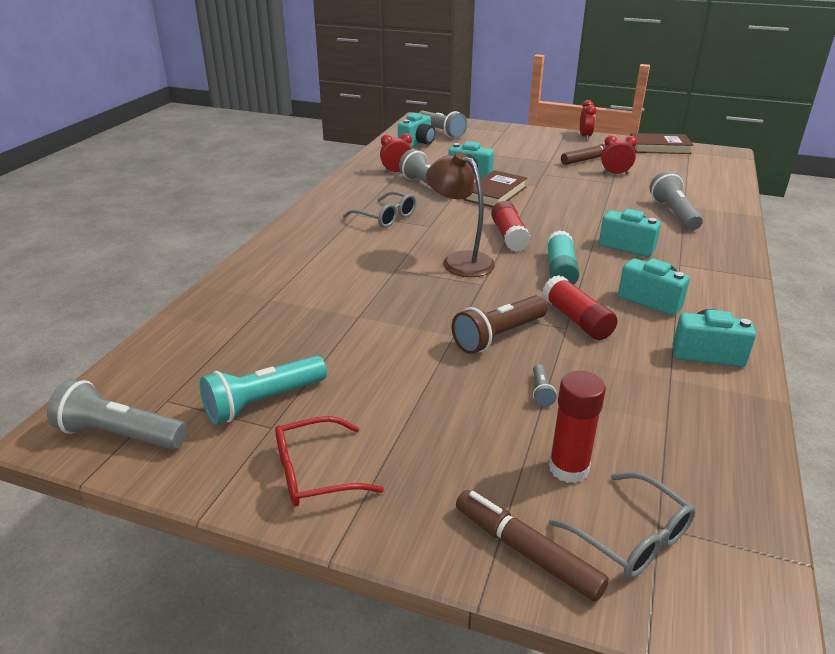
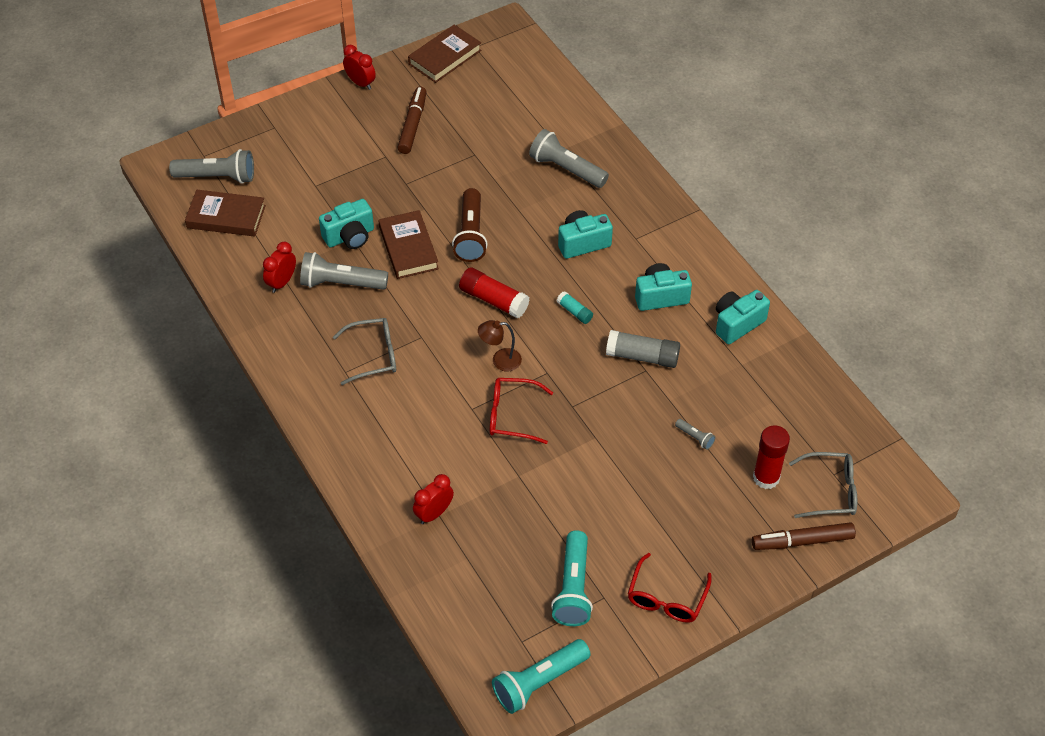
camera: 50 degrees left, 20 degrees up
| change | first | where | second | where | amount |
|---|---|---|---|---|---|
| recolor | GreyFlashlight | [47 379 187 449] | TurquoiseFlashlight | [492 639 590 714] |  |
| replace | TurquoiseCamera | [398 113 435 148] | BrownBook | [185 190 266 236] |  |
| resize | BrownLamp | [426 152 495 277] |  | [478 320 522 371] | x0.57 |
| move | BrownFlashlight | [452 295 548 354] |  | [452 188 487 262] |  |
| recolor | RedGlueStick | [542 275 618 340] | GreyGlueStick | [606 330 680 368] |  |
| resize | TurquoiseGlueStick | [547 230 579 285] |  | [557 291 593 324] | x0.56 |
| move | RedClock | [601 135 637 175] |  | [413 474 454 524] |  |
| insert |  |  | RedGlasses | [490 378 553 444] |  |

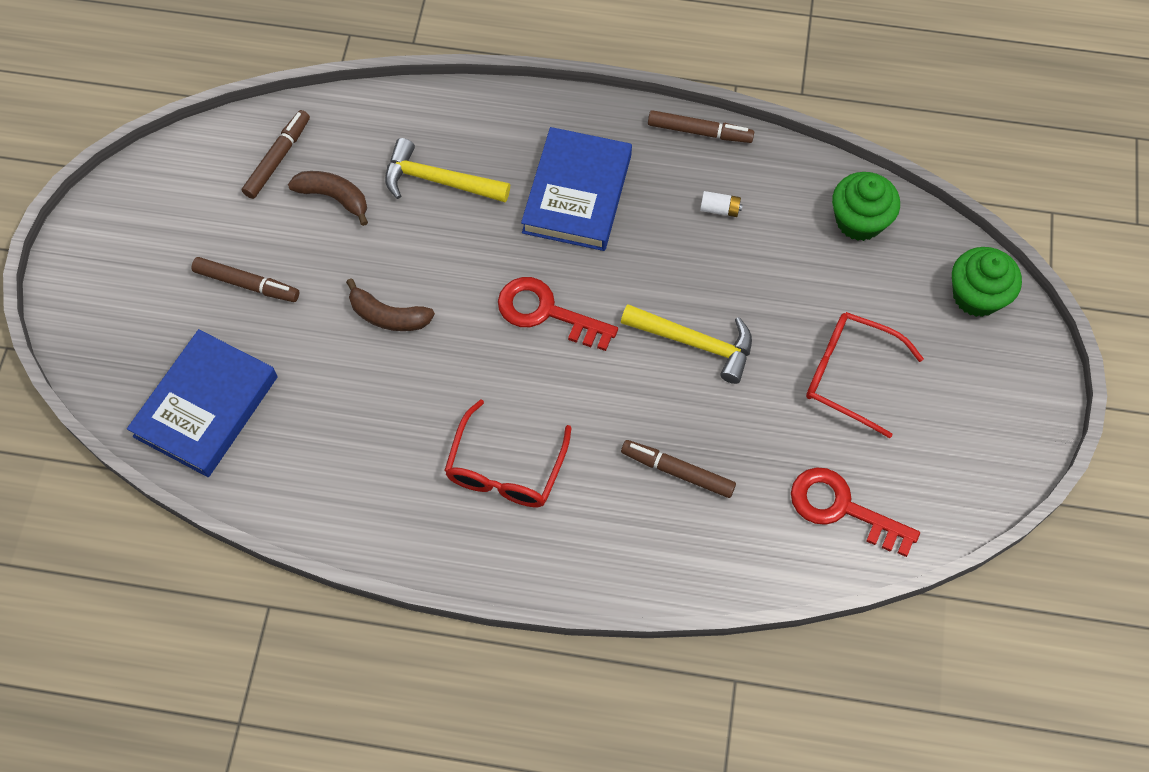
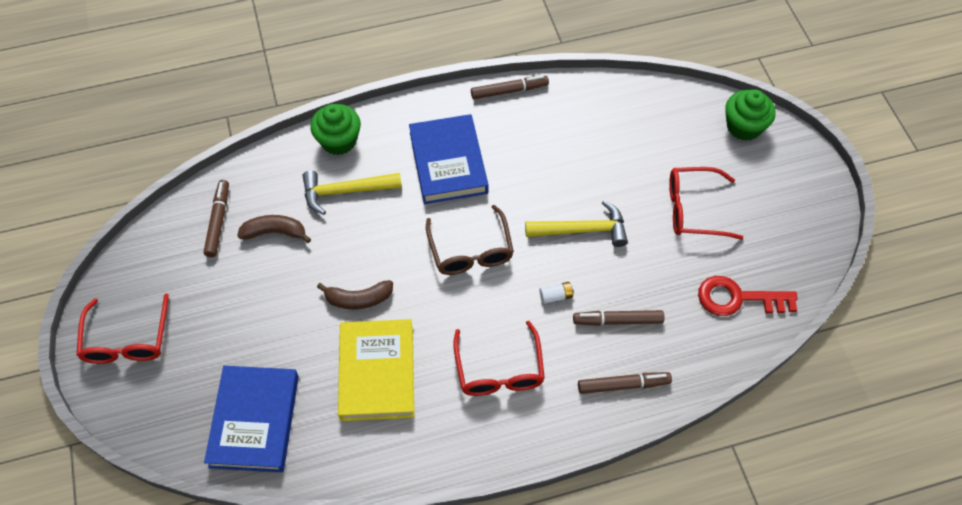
camera: 25 degrees left, 5 degrees down
| change | first | where | second | where | amount |
|---|---|---|---|---|---|
| move | BrownMarker | [192 257 299 302] |  | [578 372 672 394] |  |
| replace | RedKey | [498 277 618 351] | BrownGlasses | [426 205 514 275] |  |
| move | WhiteBattery | [700 191 743 217] |  | [539 282 574 304] |  |
| move | GreenCupcake | [832 172 900 241] |  | [310 104 361 155] |  |
| insert |  |  | RedGlasses | [76 294 169 364] |  |
| insert |  |  | YellowBook | [338 319 414 421] |  |

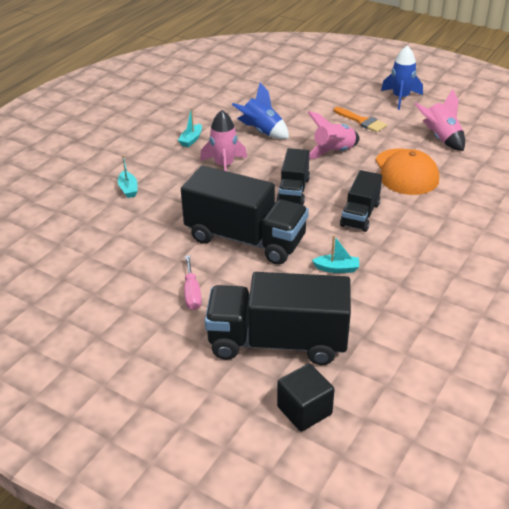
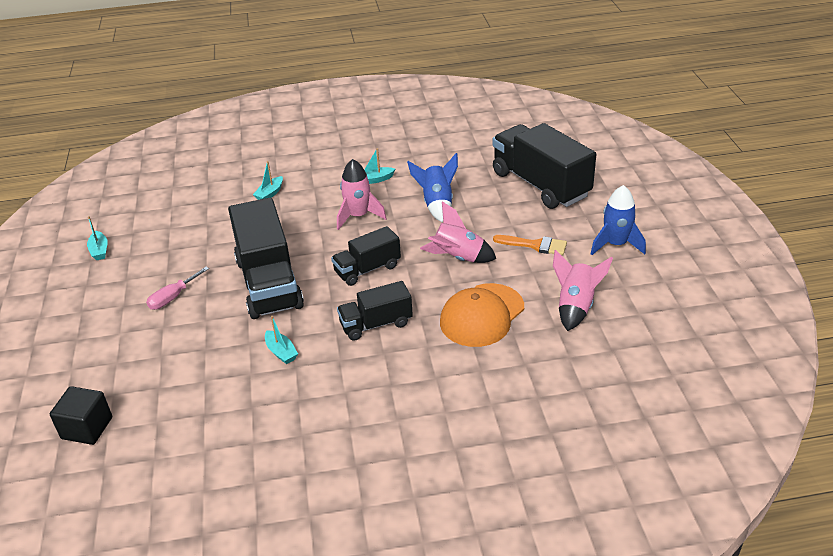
camera: 50 degrees right, 0 degrees up
| change | first | where | second | where | amount |
|---|---|---|---|---|---|
| move | BlackTruck | [205 272 351 365] |  | [492 123 596 209] |  |
| rotate | OrangeBrush | [334 107 387 133] |  | [493 235 567 255] | 75 degrees counterclockwise |
| insert |  |  | TurquoiseBoat | [87 216 108 260] |  |

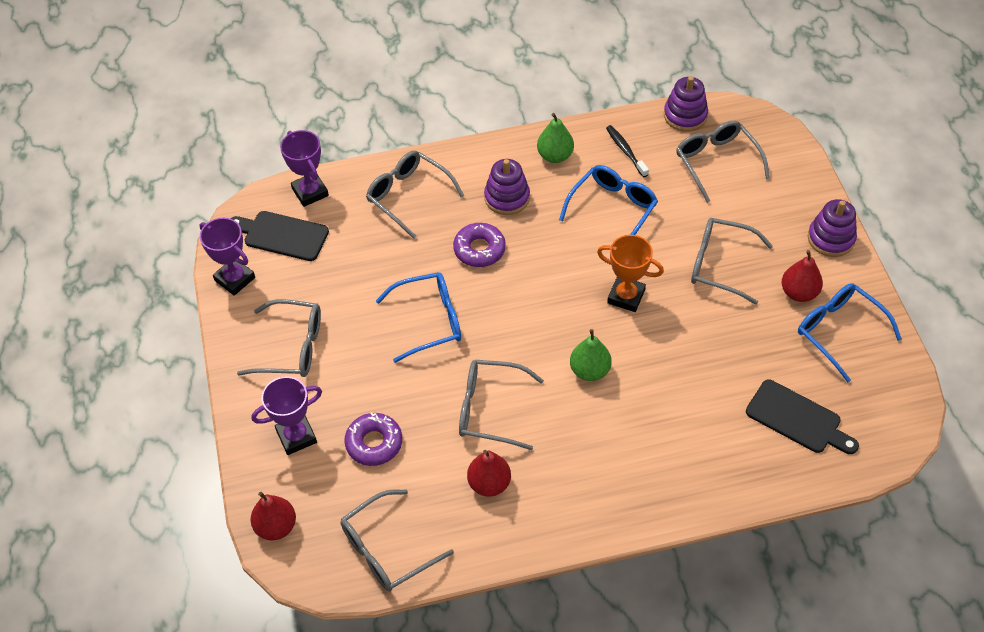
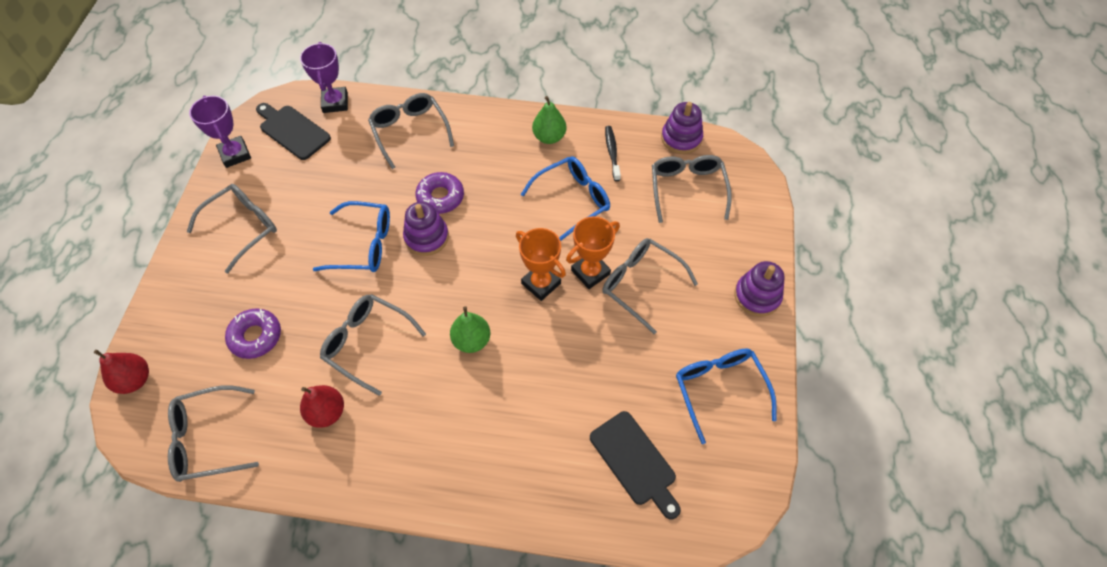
camera: 20 degrees right, 5 degrees up
| change | first | where | second | where | amount |
|---|---|---|---|---|---|
| rotate | GreyGlasses | [237 299 321 377] |  | [187 184 277 274] | 75 degrees counterclockwise |
| delete | PurpleTrophy | [252 376 322 455] |  |  |  |
| move | PurpleStackingToy | [484 159 530 215] |  | [403 202 449 256] |  |
| delete | RedPear | [782 250 823 302] |  |  |  |
| insert |  |  | OrangeTrophy | [566 216 620 289] |  |

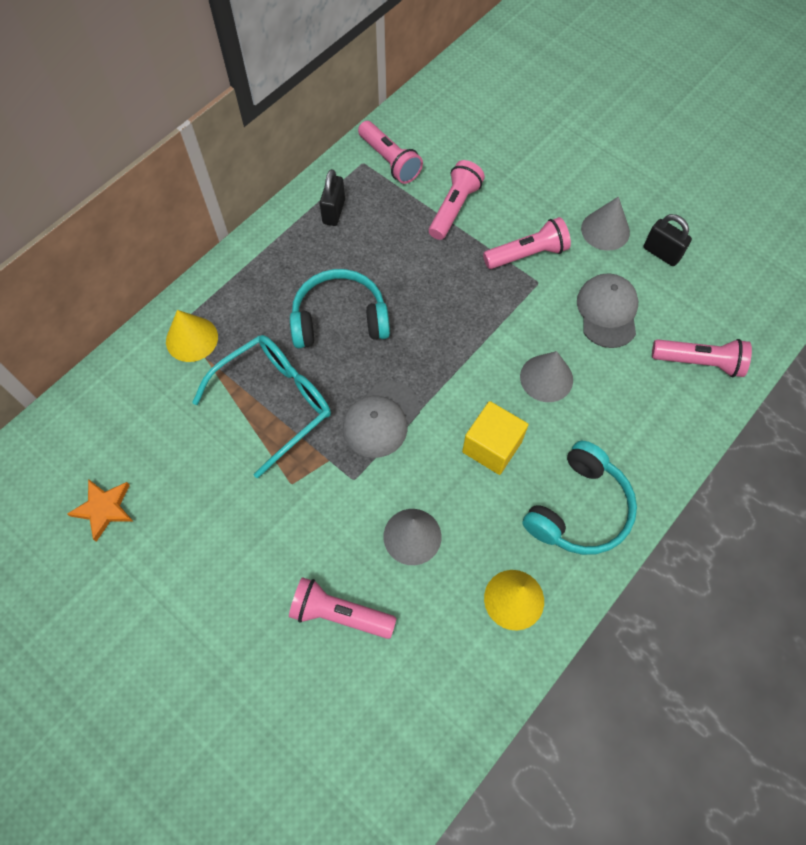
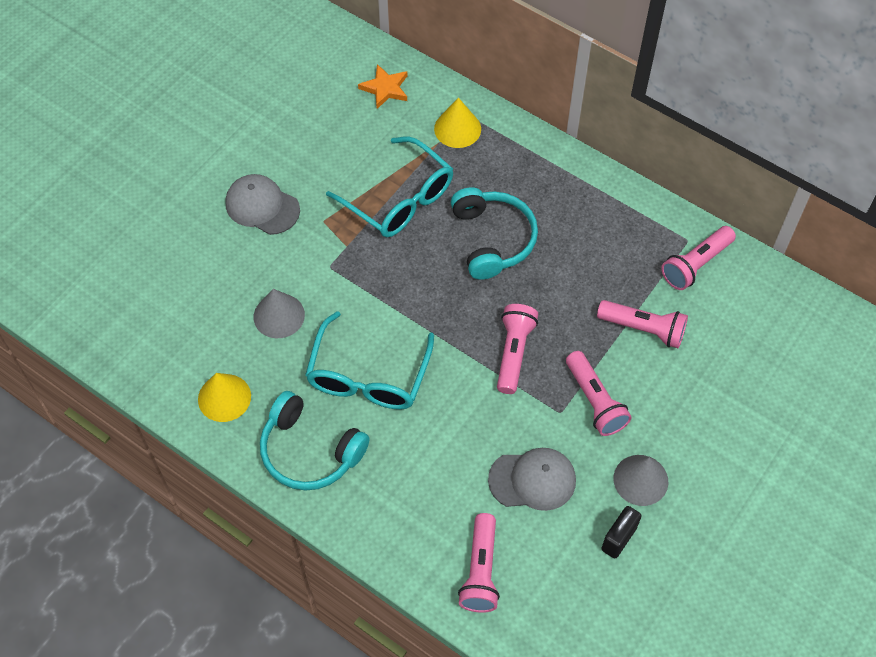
camera: 85 degrees right, 5 degrees down
| change | first | where | second | where | amount |
|---|---|---|---|---|---|
| move | OrangeStar | [67 479 134 542] |  | [358 64 407 109] |  |
| move | PinkFlashlight | [289 577 397 639] |  | [497 304 538 394] |  |
| delete | BlackPadlock | [320 169 345 226] |  |  |  |
| move | GreyCap | [343 381 420 458] |  | [226 174 300 235] |  |
| replace | YellowCube | [462 401 529 475] | TurquoiseGlasses | [305 311 434 410] |  |
| delete | GreyCone | [520 351 573 402] |  |  |  |

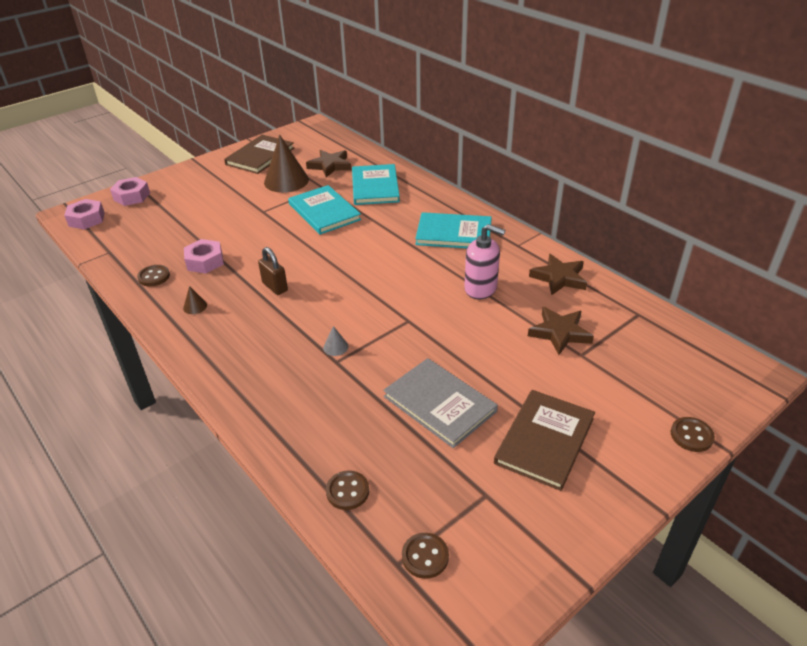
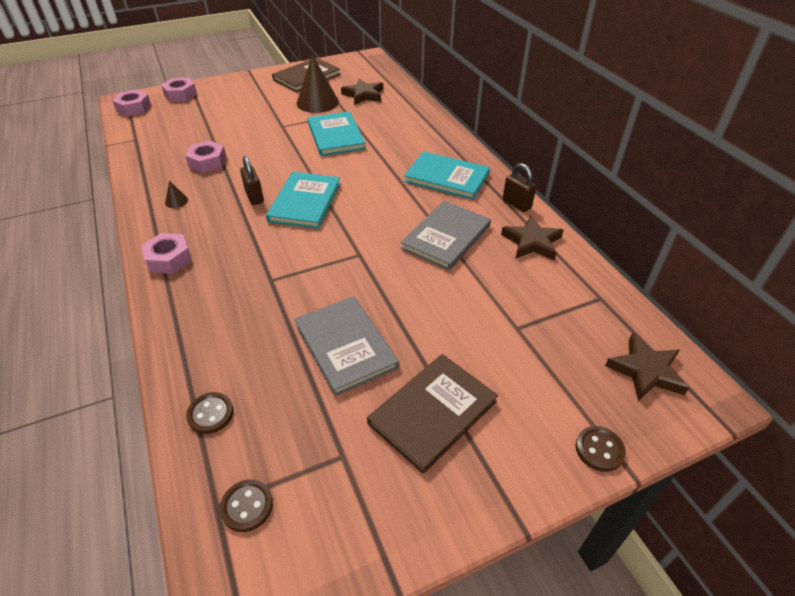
camera: 15 degrees right, 5 degrees up
| change | first | where | second | where | amount |
|---|---|---|---|---|---|
| delete | BrownButton | [137 265 170 286] |  |  |  |
| delete | GreyCone | [323 326 348 356] |  |  |  |
| move | TurquoiseBook | [352 164 400 205] |  | [266 172 341 229] |  |
| replace | PinkSoapDispenser | [464 224 505 299] | GreyBook | [400 201 491 270] |  |
| move | BrownStar | [528 307 594 355] |  | [605 333 689 401] |  |
| insert |  |  | PinkNut | [141 233 192 274] |  |
| insert |  |  | BrownPadlock | [503 163 536 212] |  |

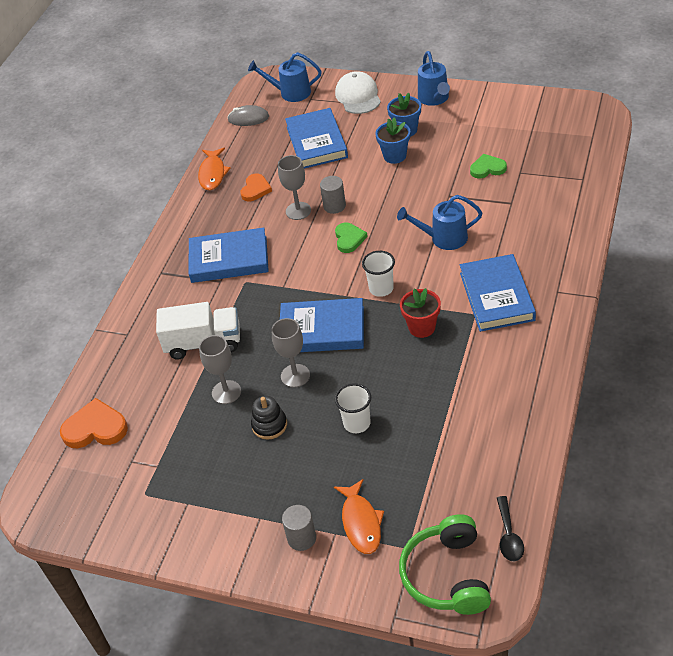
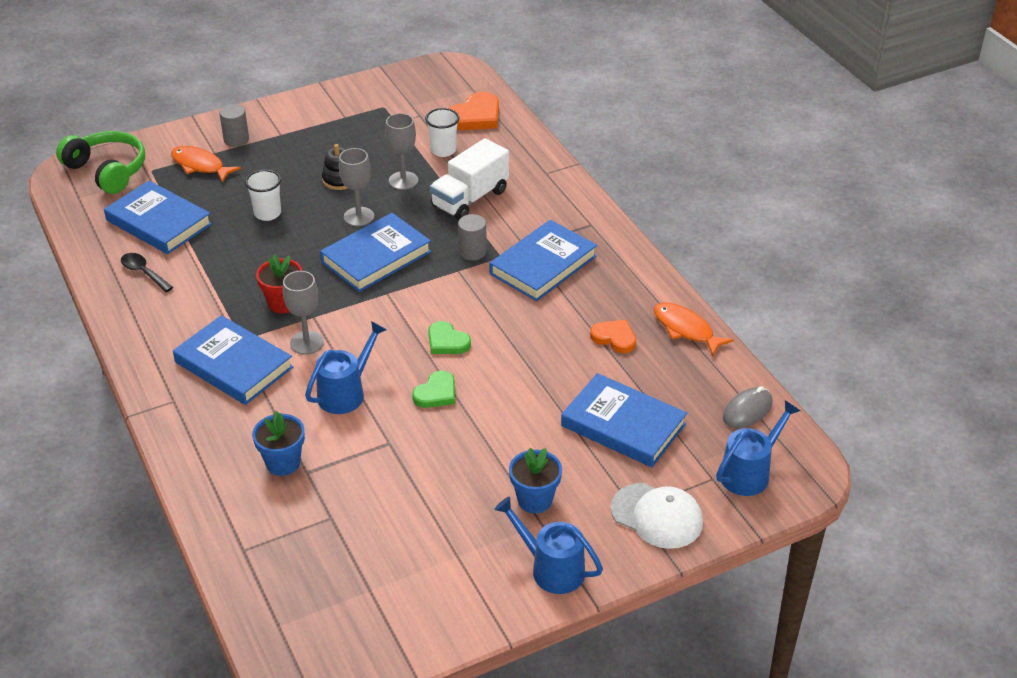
camera: 130 degrees right, 5 degrees down
| change | first | where | second | where | amount |
|---|---|---|---|---|---|
| rotate | OrangeHeart | [240 173 272 202] |  | [590 320 636 353] | 150 degrees clockwise |
| move | GreyGoblet | [278 155 311 220] |  | [283 271 324 355] |  |
| move | GreyCylinder | [320 176 346 214] |  | [458 214 487 260] |  |
| move | WhiteCup | [362 251 395 297] |  | [425 108 459 157] |  |
| move | BlueFlowerPot | [375 118 410 164] |  | [252 411 305 476] |  |
| move | GreenHeart | [470 154 507 178] |  | [412 371 455 408] |  |
| move | BlackSpoon | [497 496 524 561] |  | [121 253 173 292] |  |
| insert |  |  | BlueBook | [104 180 212 254] |  |

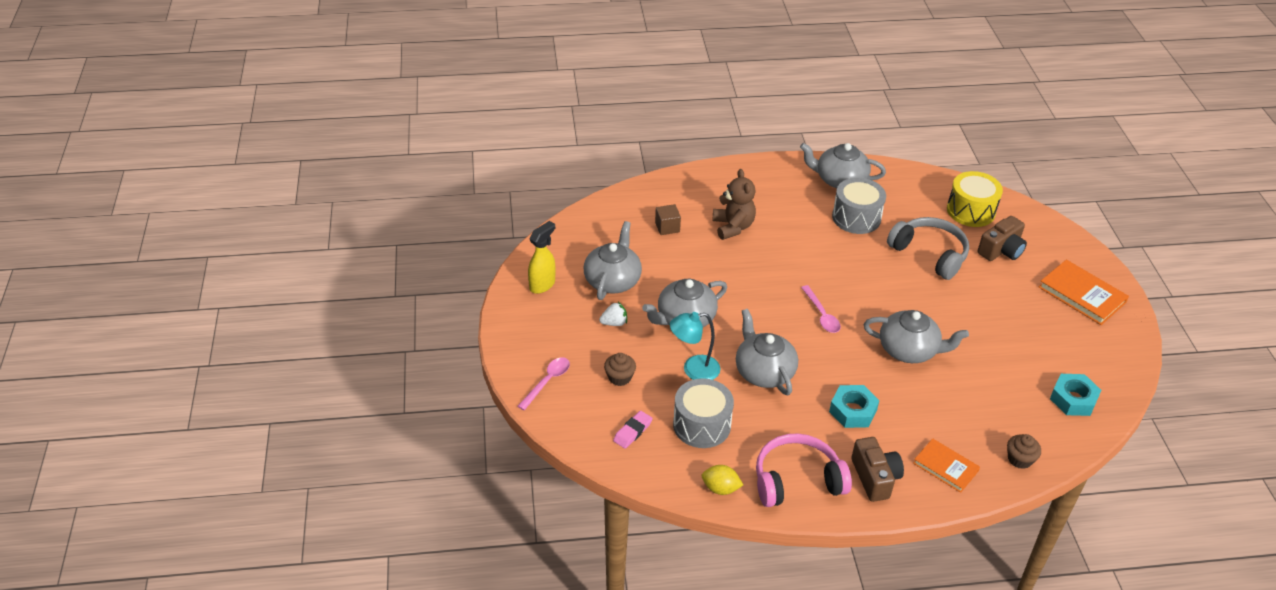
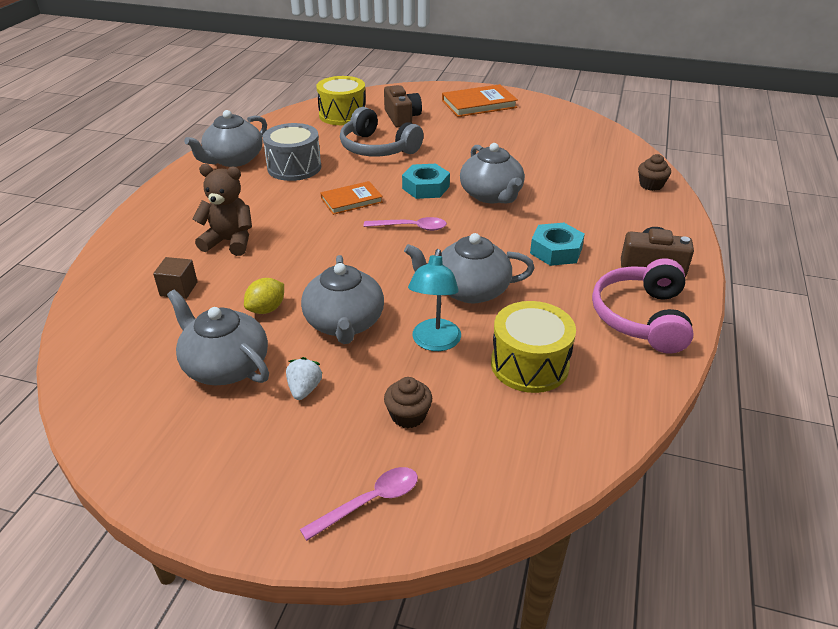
camera: 65 degrees left, 5 degrees down
| change | first | where | second | where | amount |
|---|---|---|---|---|---|
| rotate | PinkSpoon | [518 357 570 410] |  | [300 467 418 541] | 90 degrees clockwise |
| delete | YellowSprayBottle | [528 221 555 294] |  |  |  |
| delete | PinkEraser | [613 411 652 449] |  |  |  |
| recolor | GreyDrum | [673 378 734 448] | YellowDrum | [491 301 576 393] |  |
| move | YellowLemon | [702 465 743 495] |  | [244 278 284 314] |  |
| rotate | GreyTeapot | [864 310 969 363] |  | [460 143 525 203] | 120 degrees clockwise |
| rotate | GreyHeadphones | [887 217 969 280] |  | [340 107 424 156] | 120 degrees counterclockwise |
| move | OrangeBook | [913 439 980 493] |  | [320 181 383 215] |  |
| move | TurquoiseNut | [1050 374 1101 416] |  | [402 164 450 199] |  |

